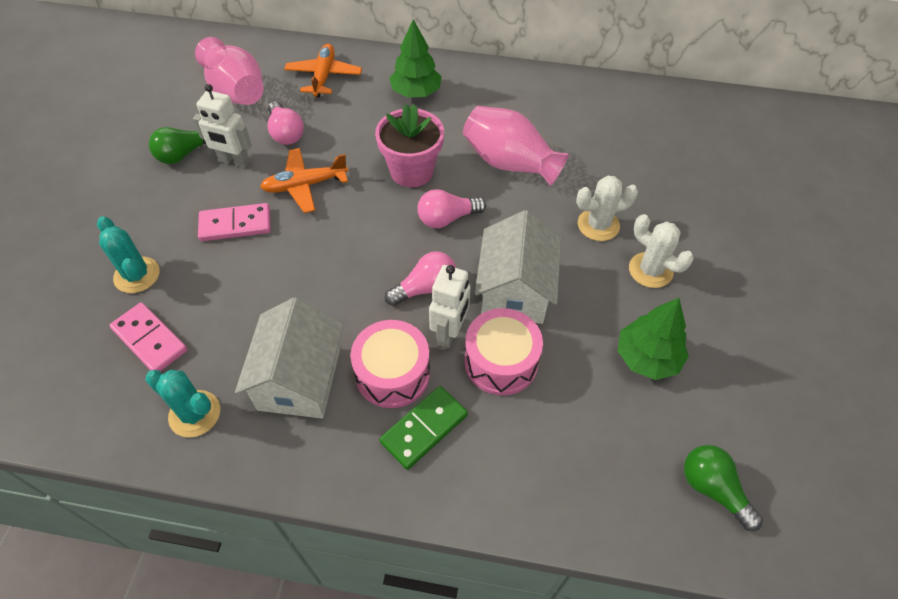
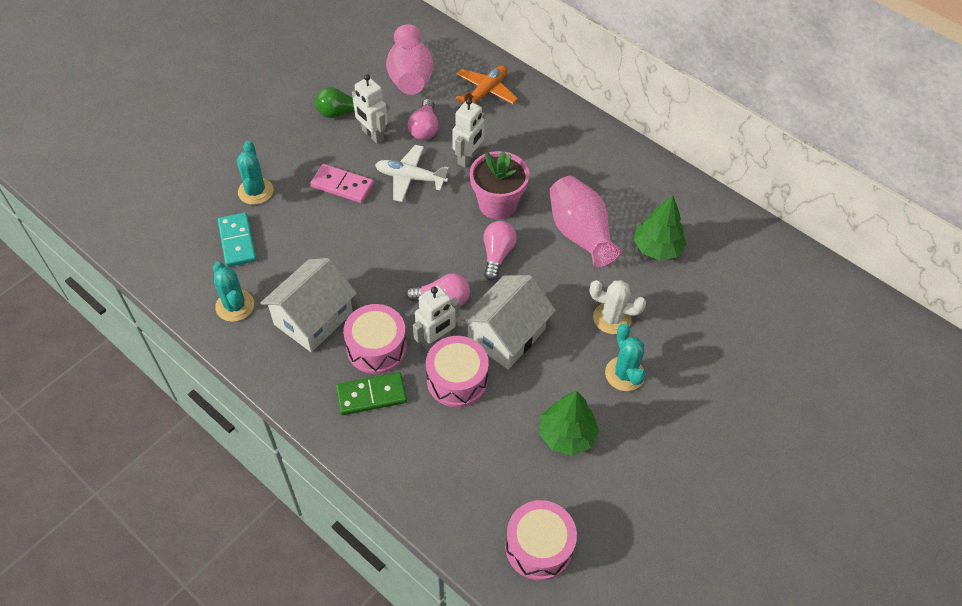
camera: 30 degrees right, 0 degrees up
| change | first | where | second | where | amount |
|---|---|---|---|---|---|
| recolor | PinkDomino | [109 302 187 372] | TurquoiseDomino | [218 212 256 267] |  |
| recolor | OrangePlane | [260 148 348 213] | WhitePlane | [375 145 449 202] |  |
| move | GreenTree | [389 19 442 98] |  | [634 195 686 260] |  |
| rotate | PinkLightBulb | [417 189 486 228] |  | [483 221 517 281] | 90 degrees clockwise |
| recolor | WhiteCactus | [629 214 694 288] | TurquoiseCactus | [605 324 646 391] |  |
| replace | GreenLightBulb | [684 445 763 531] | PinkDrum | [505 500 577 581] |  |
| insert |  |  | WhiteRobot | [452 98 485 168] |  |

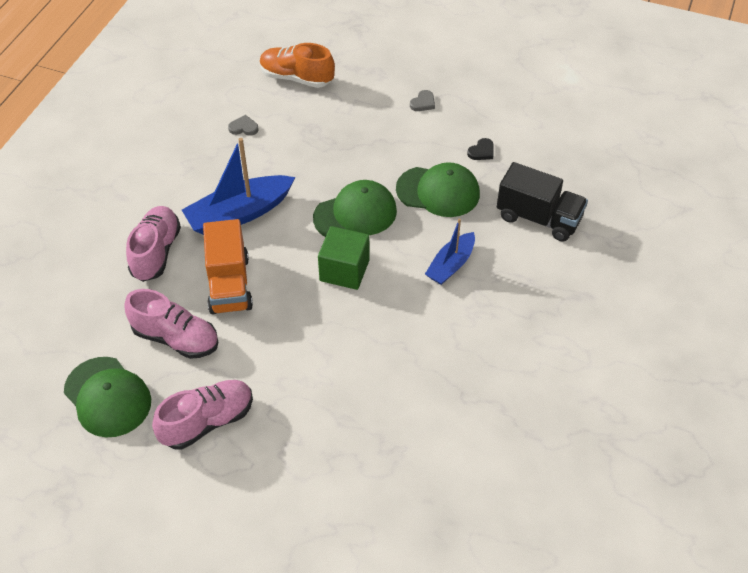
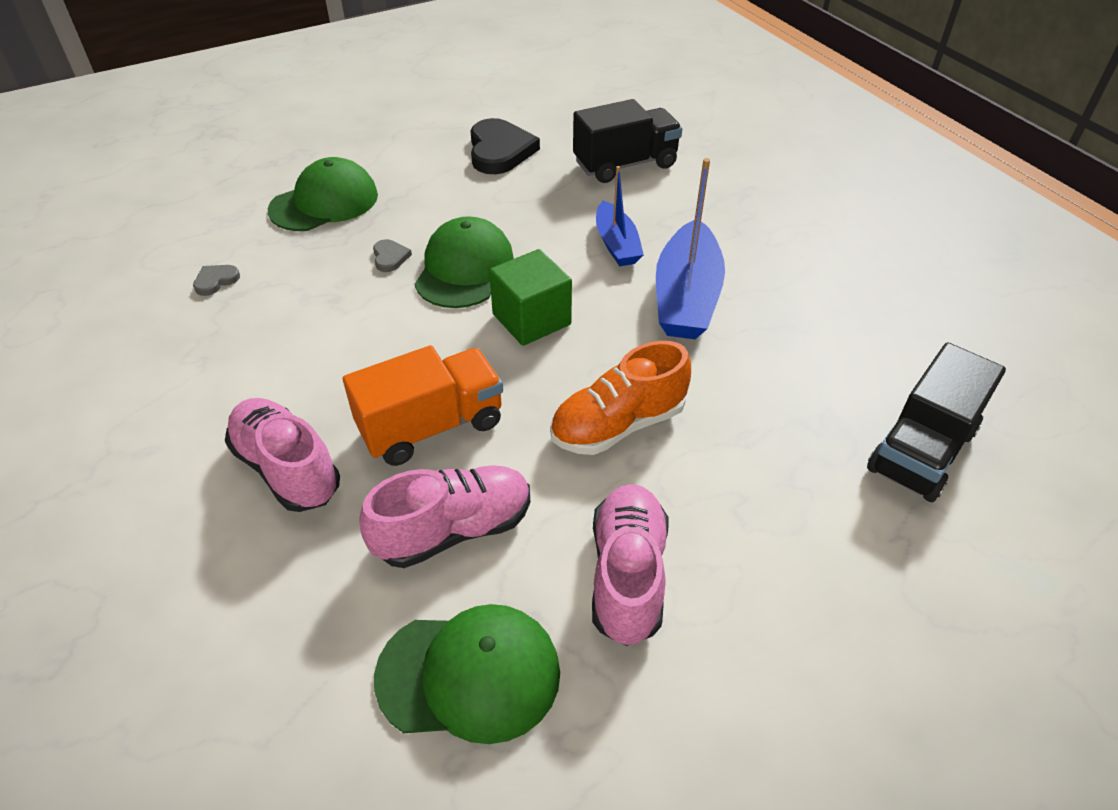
camera: 50 degrees left, 5 degrees down
| change | first | where | second | where | amount |
|---|---|---|---|---|---|
| move | BlueBoat | [182 138 295 235] |  | [656 158 725 339] |  |
| rotate | OrangeTruck | [203 219 253 315] |  | [343 345 503 466] | 60 degrees counterclockwise |
| move | OrangeShoe | [259 43 335 88] |  | [550 341 691 455] |  |
| move | GreenCap | [396 162 480 217] |  | [268 157 378 231] |  |
| move | GreyHeart | [410 90 435 111] |  | [373 239 412 272] |  |
| resize | BlackHeart | [467 138 494 160] |  | [470 118 540 174] | x2.16 |
| insert |  |  | BlackTruck | [867 342 1006 502] |  |

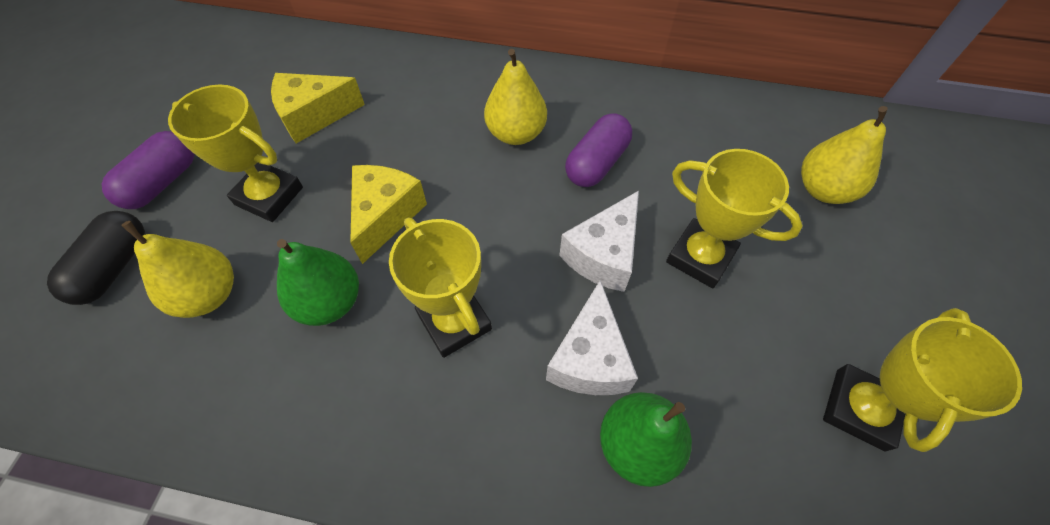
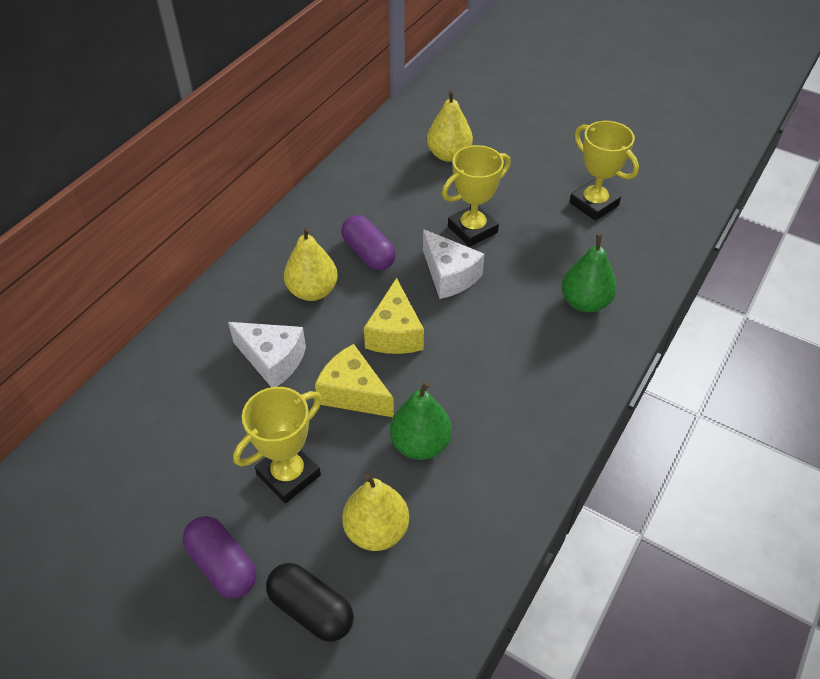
camera: 70 degrees left, 10 degrees down
| change | first | where | second | where | amount |
|---|---|---|---|---|---|
| move | YellowCheese | [271 73 365 143] |  | [364 278 424 354] |  |
| delete | YellowTrophy | [389 218 492 358] |  |  |  |
| move | WhiteCheese | [546 280 638 395] |  | [228 322 306 387] |  |

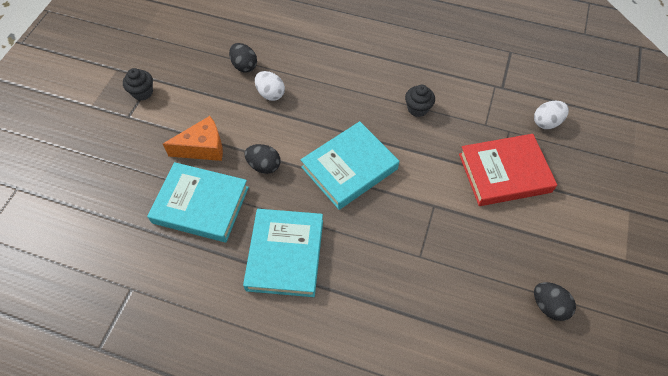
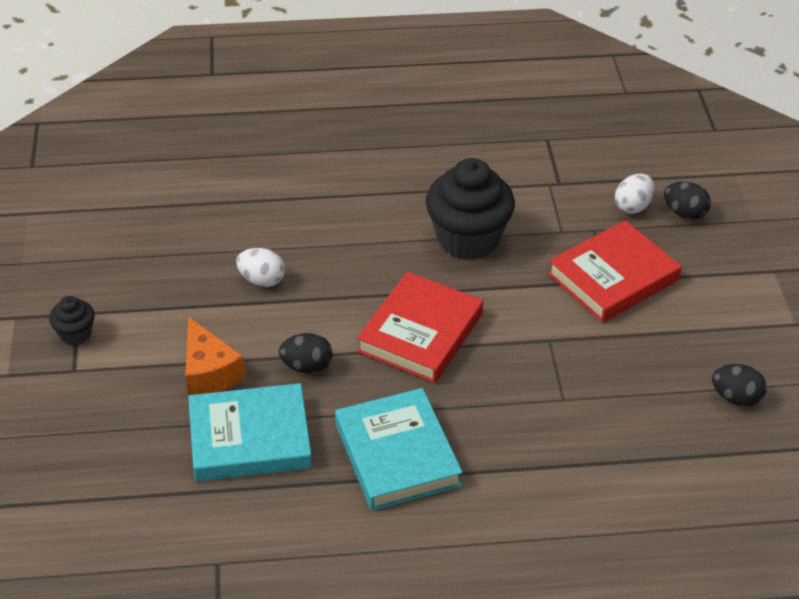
camera: 25 degrees left, 15 degrees down
| change | first | where | second | where | amount |
|---|---|---|---|---|---|
| rotate | OrangeCheese | [163 116 223 161] |  | [185 317 245 396] | 105 degrees clockwise |
| move | BlackEgg | [229 43 257 73] |  | [664 182 711 220] |  |
| recolor | TurquoiseBook | [301 121 399 210] | RedBook | [357 272 483 383] |  |
| resize | BlackCupcake | [405 85 435 117] |  | [426 158 515 260] | x2.11 |

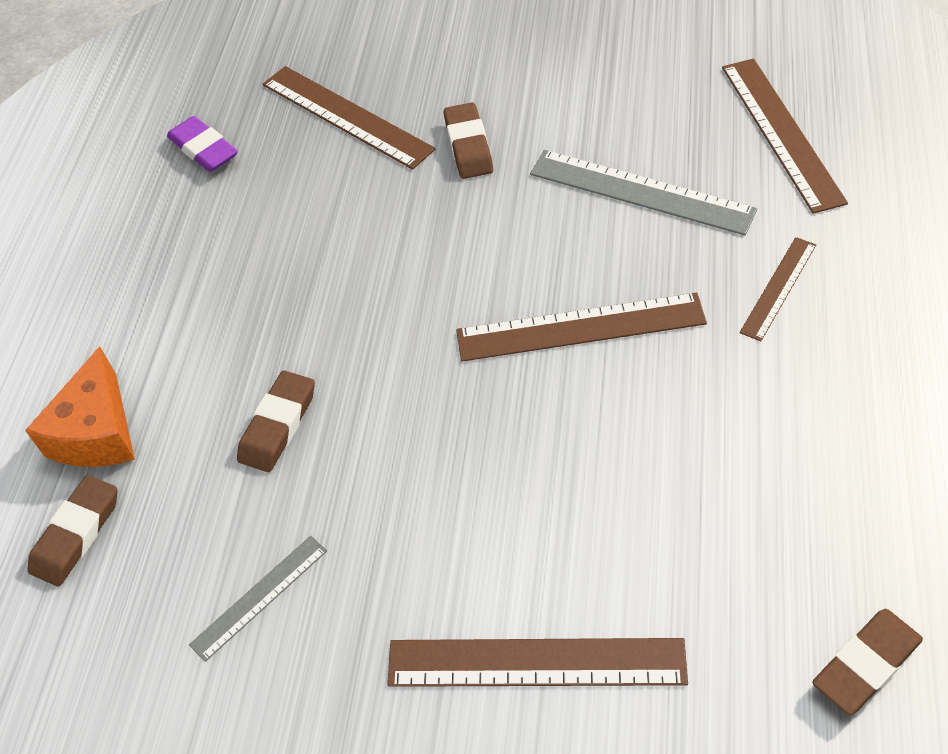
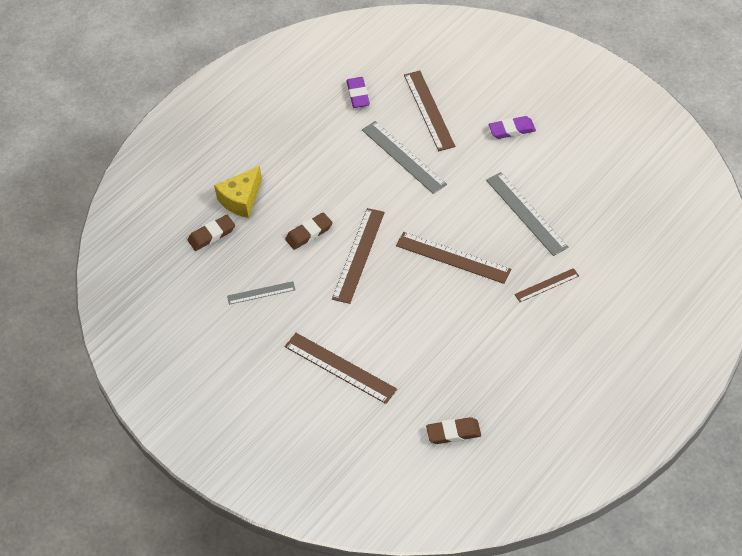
camera: 30 degrees right, 0 degrees up
| change | first | where | second | where | amount |
|---|---|---|---|---|---|
| recolor | OrangeCheese | [25 346 135 467] | YellowCheese | [214 166 262 218] |  |
| delete | BrownEraser | [444 102 493 179] |  |  |  |
| move | BrownRuler | [722 59 848 214] |  | [332 208 385 304] |  |
| insert |  |  | GreyRuler | [362 121 447 194] |  |
| insert |  |  | PurpleEraser | [489 116 536 139] |  |

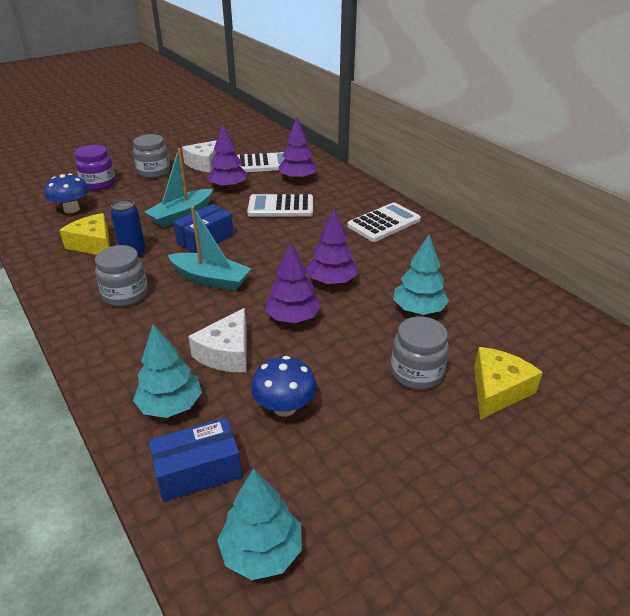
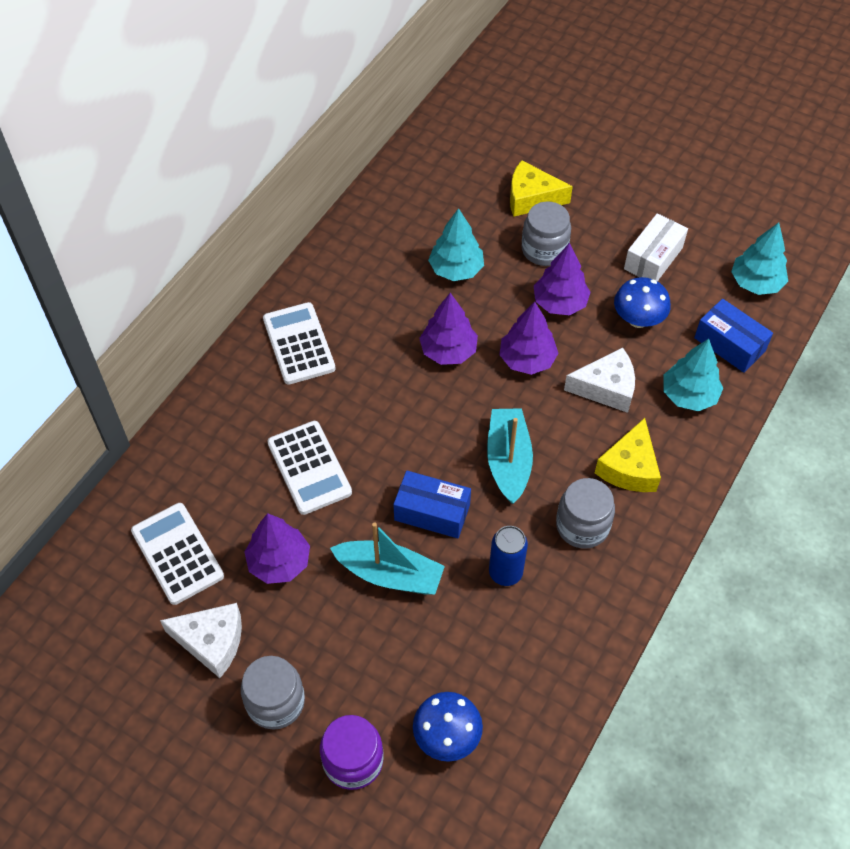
camera: 115 degrees left, 20 degrees up
| change | first | where | second | where | amount |
|---|---|---|---|---|---|
| move | YellowCheese | [59 213 110 255] |  | [595 418 661 492] |  |
| move | PurpleTree | [279 117 318 181] |  | [534 243 590 315] |  |
| rotate | WhiteCalculator | [347 202 421 242] |  | [263 302 336 385] | 45 degrees clockwise |
| insert |  |  | WhiteBox | [624 213 688 281] |  |

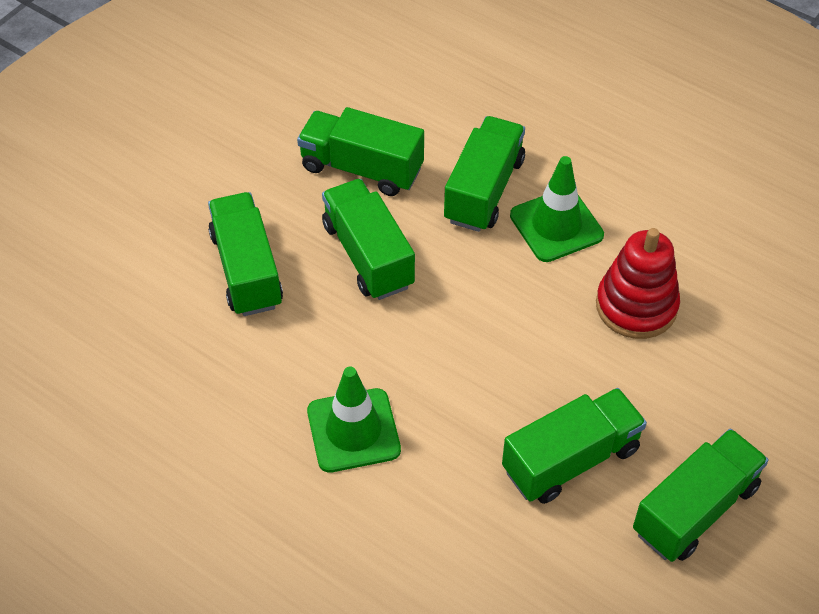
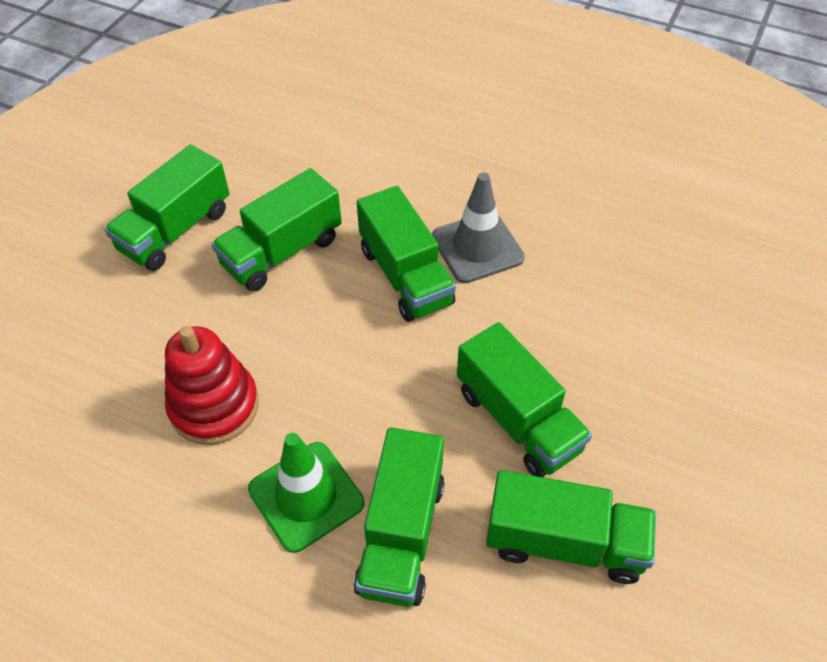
camera: 170 degrees right, 0 degrees up
| change | first | where | second | where | amount |
|---|---|---|---|---|---|
| move | GreenTruck | [208 192 283 316] |  | [357 186 456 322] |  |
| recolor | GreenTrafficCone | [307 367 401 473] | GreyTrafficCone | [432 173 525 283] |  |

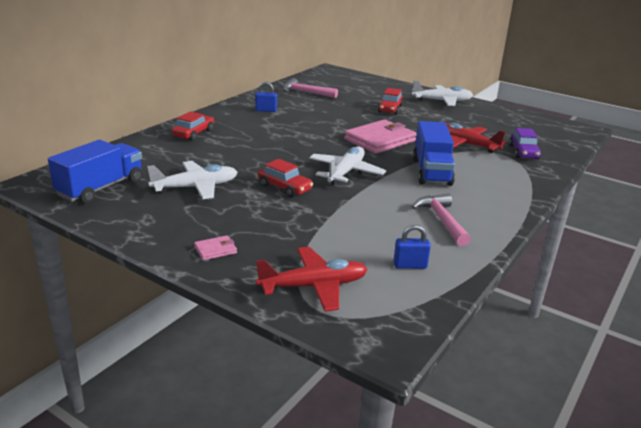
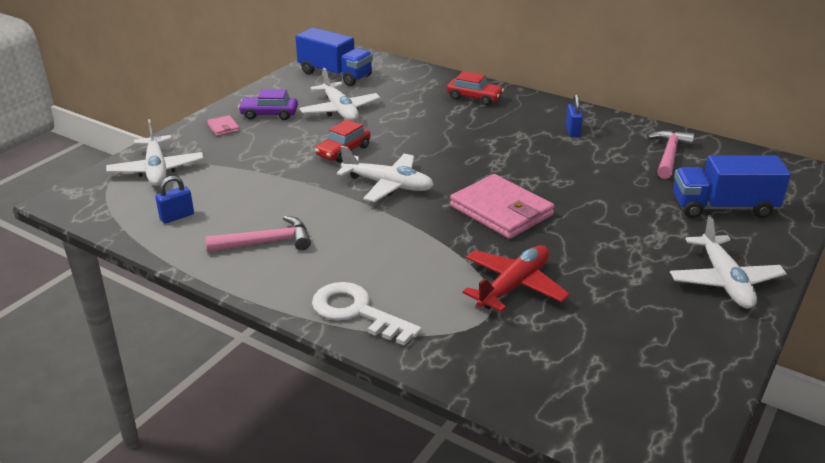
camera: 90 degrees right, 5 degrees up
| change | first | where | second | where | amount |
|---|---|---|---|---|---|
| recolor | RedPlane | [256 247 368 312] | WhitePlane | [106 119 203 186] |  |
| delete | RedCar | [378 88 404 115] |  |  |  |
| rotate | BluePadlock | [393 225 431 269] |  | [155 176 194 223] | 60 degrees clockwise |
| move | BlueTruck | [413 121 455 186] |  | [673 155 791 218] |  |
| move | PurpleCar | [509 128 541 160] |  | [238 89 298 120] |  |
| insert |  |  | WhiteKey | [312 282 422 346] |  |

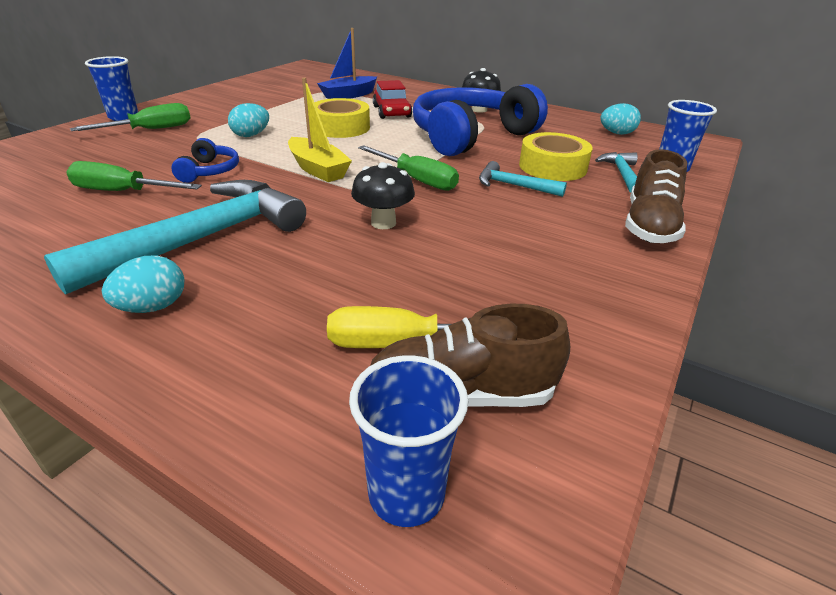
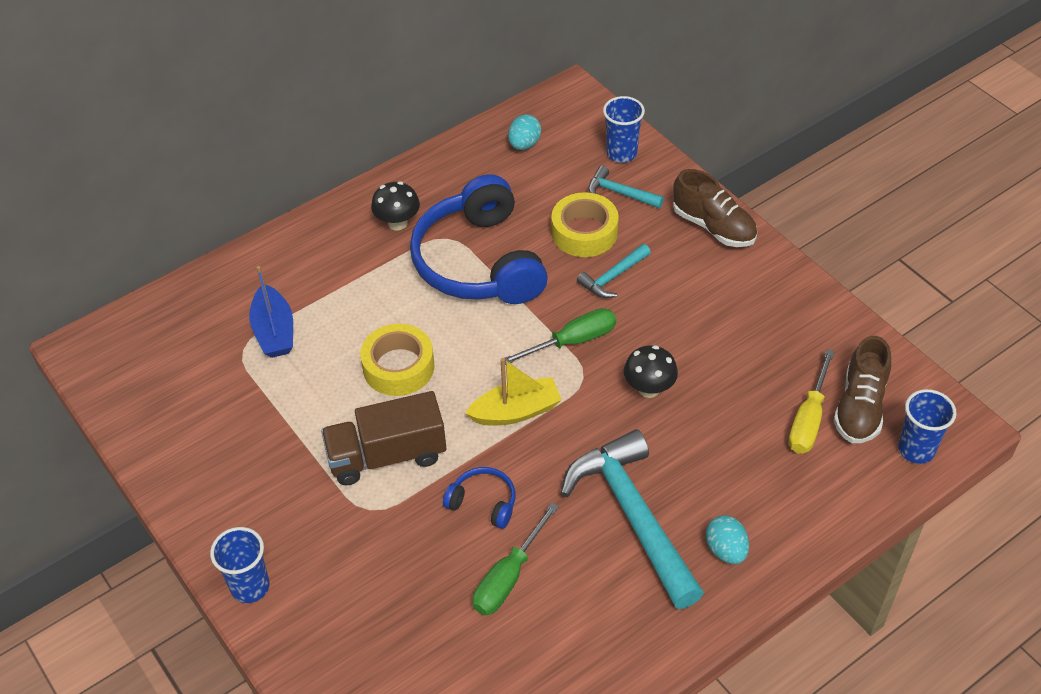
camera: 65 degrees left, 15 degrees up
| change | first | where | second | where | amount |
|---|---|---|---|---|---|
| delete | GreenScrewdriver | [70 103 191 131] |  |  |  |
| replace | TurquoiseEgg | [228 103 269 137] | BrownTruck | [321 391 446 486] |  |
| delete | RedCar | [373 80 412 119] |  |  |  |

